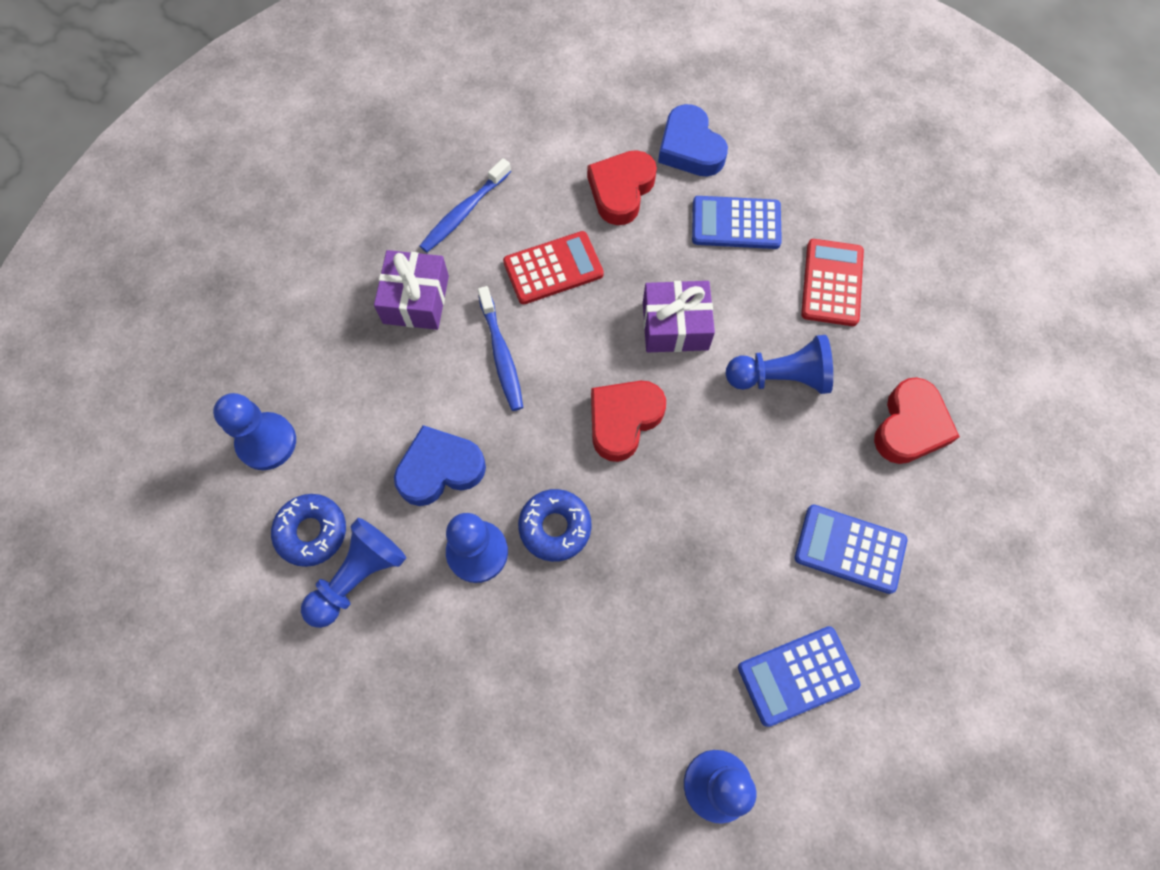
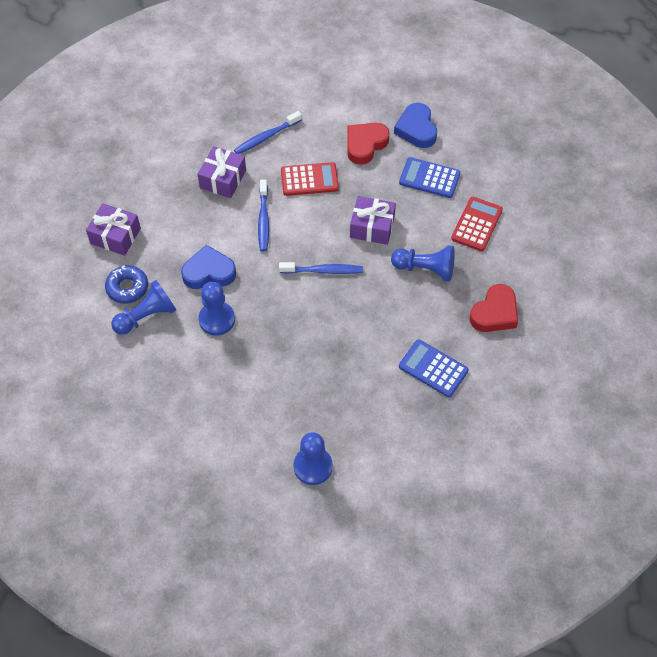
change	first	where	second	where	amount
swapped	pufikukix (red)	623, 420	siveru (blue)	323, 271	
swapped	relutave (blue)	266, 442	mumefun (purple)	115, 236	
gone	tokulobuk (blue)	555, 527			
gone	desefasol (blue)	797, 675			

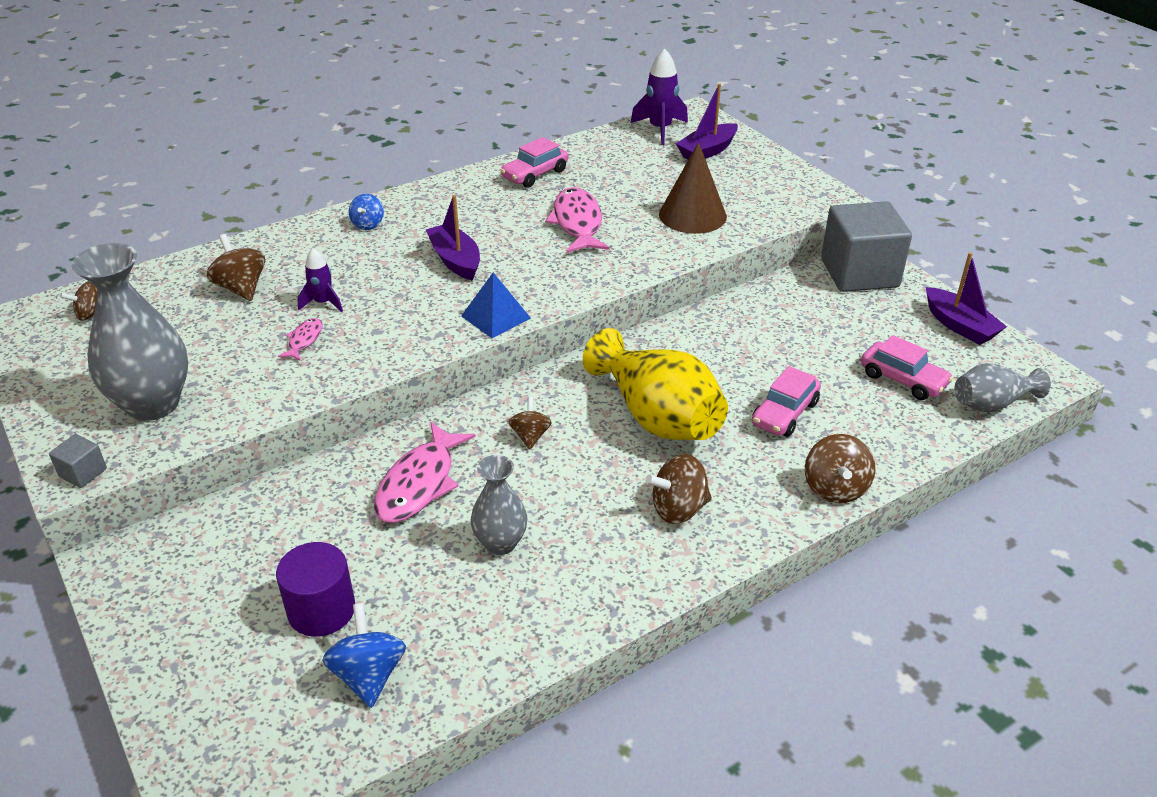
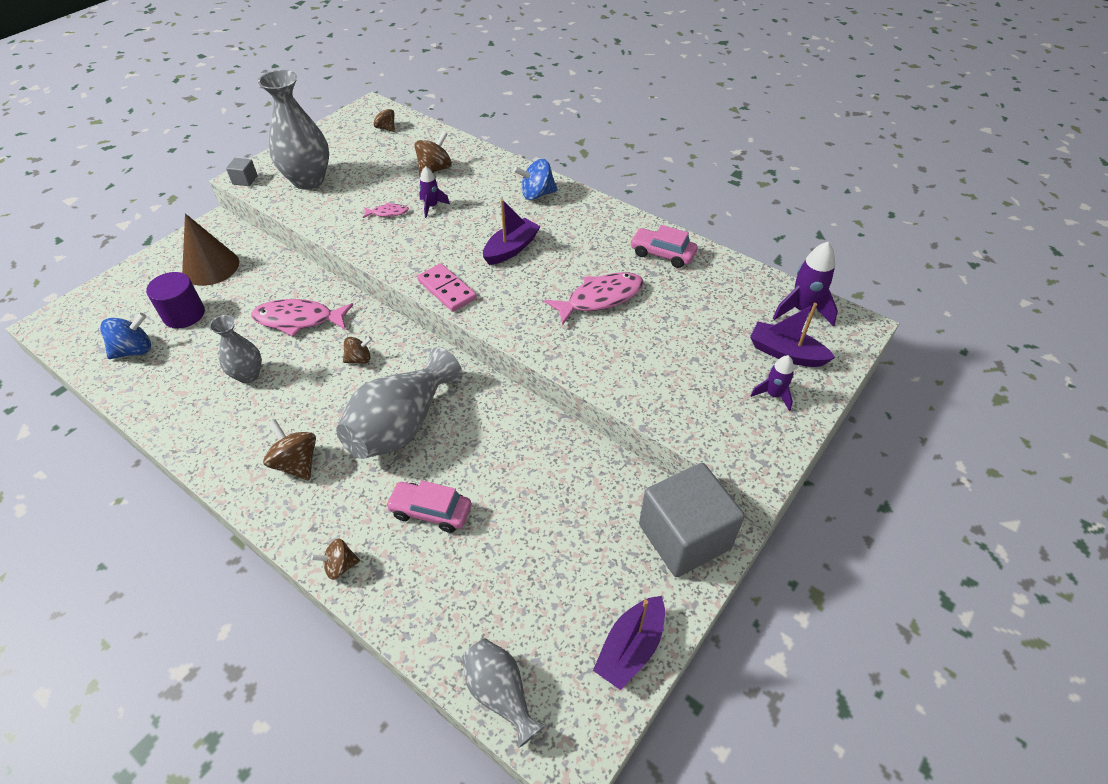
change	first	where	second	where	amount
shifted	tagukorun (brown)	692, 215		211, 267	
scaled	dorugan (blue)	368, 224		537, 194	x1.52
swapped	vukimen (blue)	495, 317	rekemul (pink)	447, 290	
repainted	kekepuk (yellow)	657, 416	kekepuk (grey)	402, 425	
gone	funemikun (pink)	903, 379			
scaled	dorugan (brown)	835, 488		340, 566	x0.66
new			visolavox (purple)	773, 395	

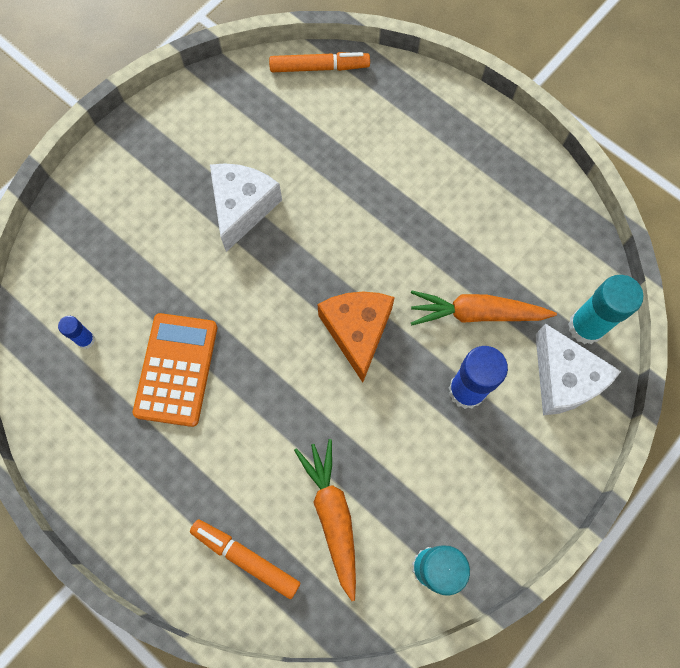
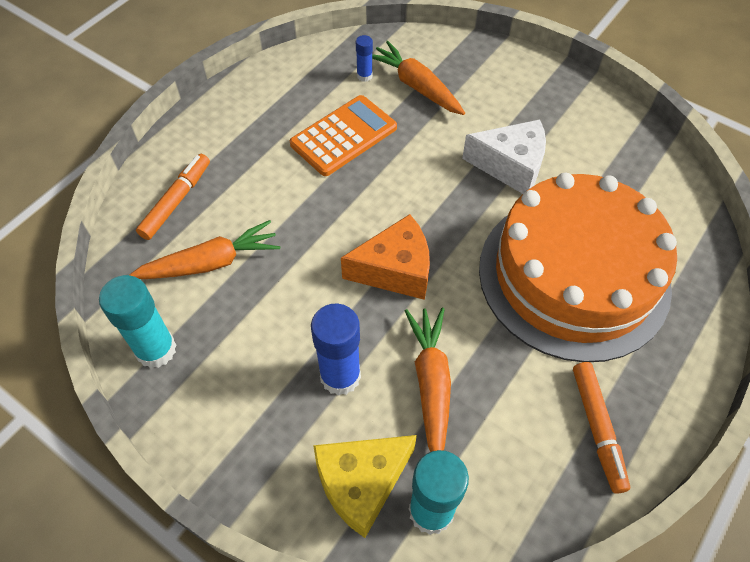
change	first	where	second	where	amount
shifted	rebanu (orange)	319, 67		597, 428	
rotated	desefasol (orange)	176, 369		343, 136	45 degrees counterclockwise
repainted	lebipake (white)	563, 379	lebipake (yellow)	361, 483	
new			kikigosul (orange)	416, 86	
new			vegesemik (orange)	573, 276	

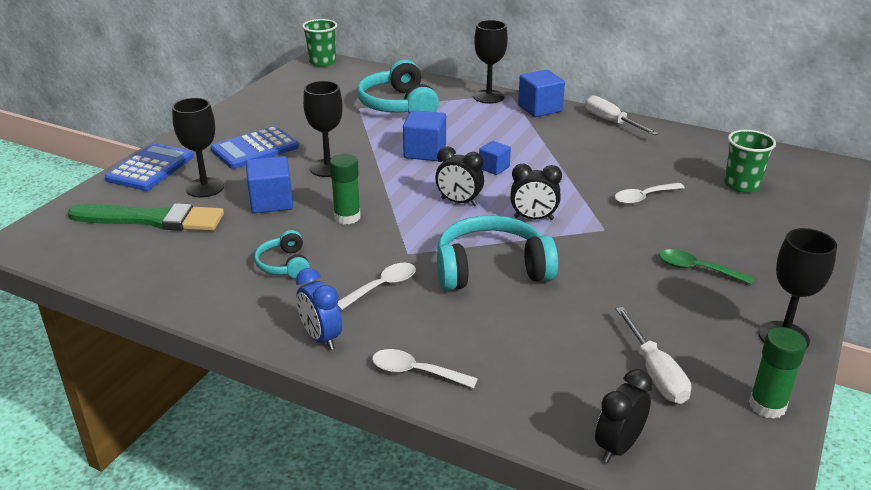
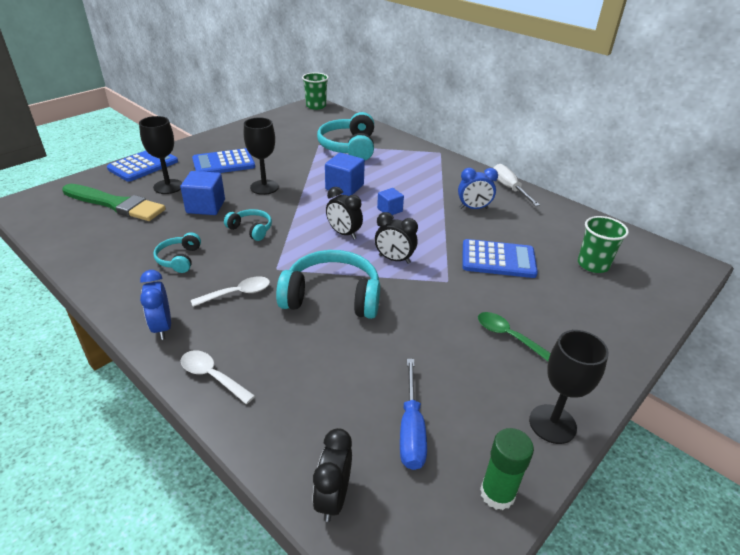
change	first	where	second	where	amount
gone	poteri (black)	488, 97			
gone	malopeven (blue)	540, 108			
swapped	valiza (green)	347, 217	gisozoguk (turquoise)	251, 229	
swapped	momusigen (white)	643, 198	desefasol (blue)	498, 259	
repainted	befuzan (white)	655, 372	befuzan (blue)	411, 429	
rotated	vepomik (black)	618, 447		333, 498	45 degrees counterclockwise
new			vepomik (blue)	473, 208	

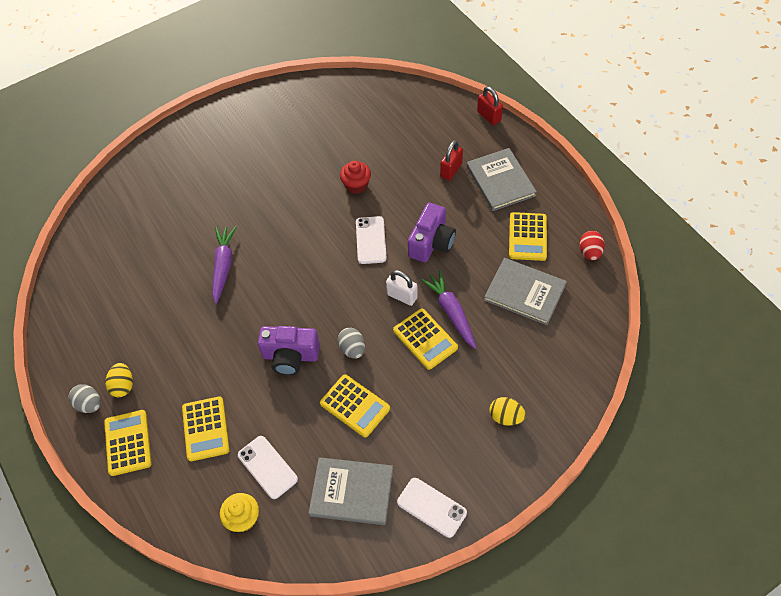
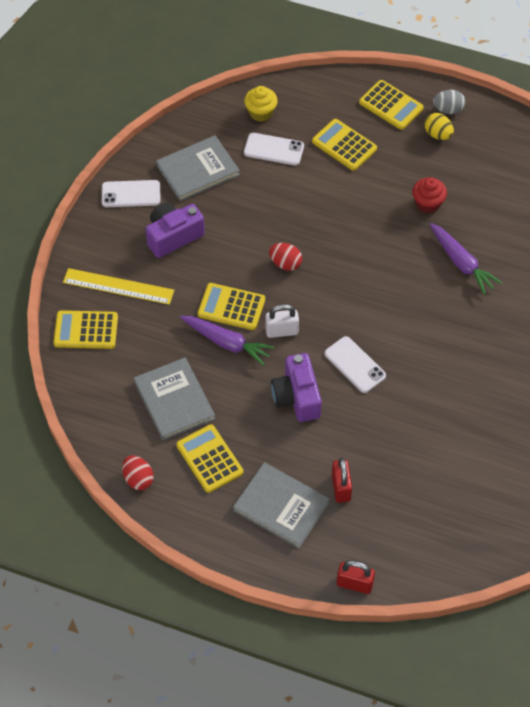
change	first	where	second	where	amount
shifted	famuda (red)	356, 185		427, 203	
rotated	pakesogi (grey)	525, 292		174, 400	75 degrees clockwise
shifted	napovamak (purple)	290, 356		173, 236	
repainted	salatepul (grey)	352, 349	salatepul (red)	285, 263	
shifted	desefasol (yellow)	355, 406		86, 330	
swapped	salatepul (yellow)	506, 417	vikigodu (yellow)	118, 286	

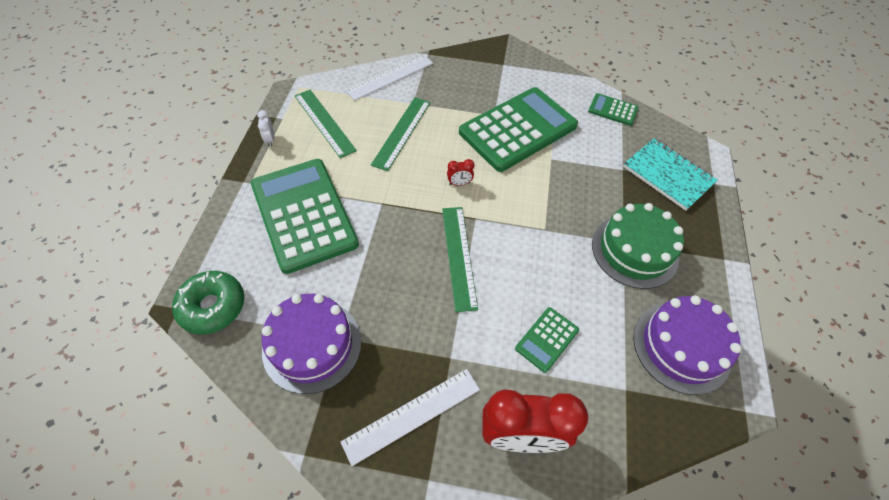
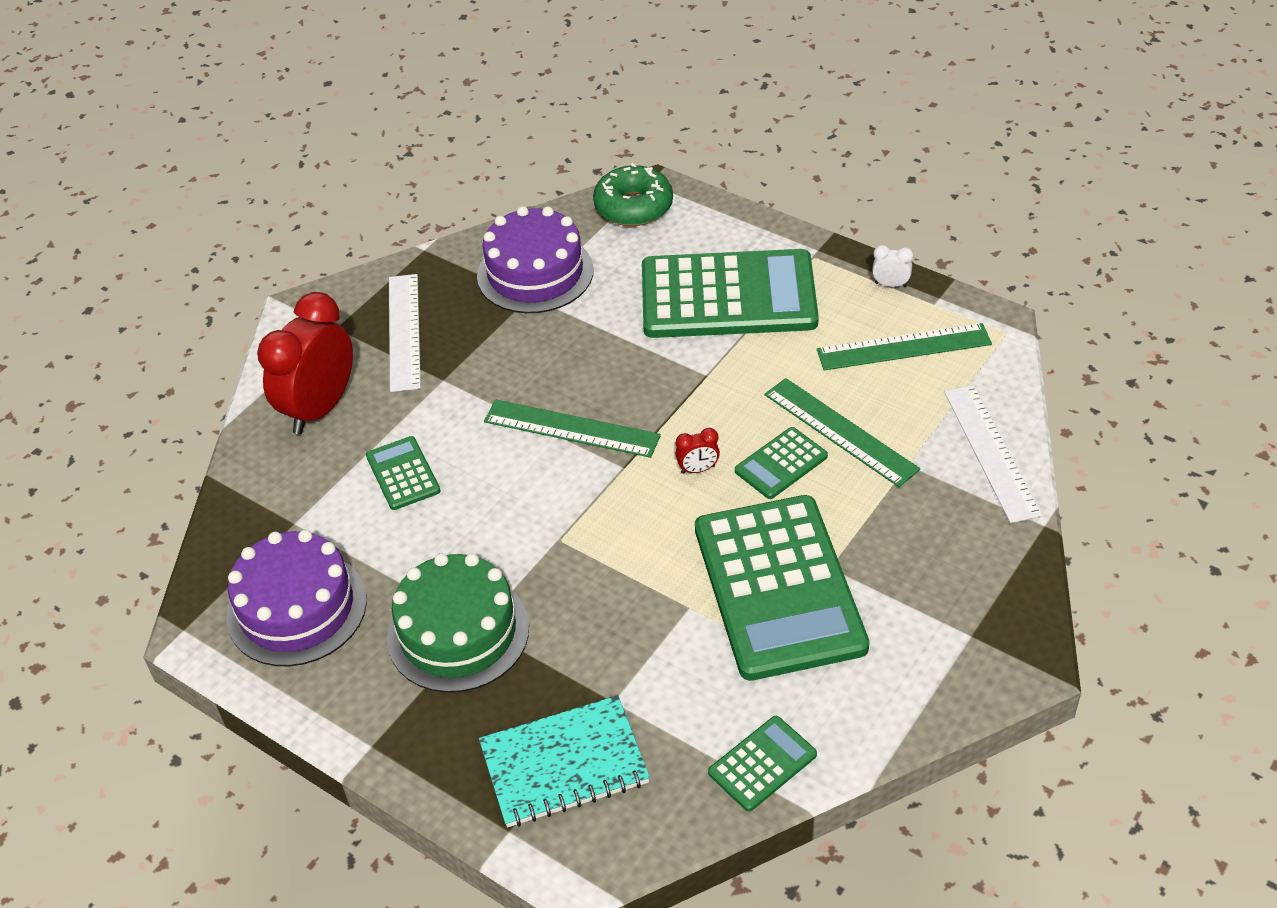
change	first	where	second	where	amount
rotated	vepomik (red)	459, 183		698, 469	120 degrees counterclockwise
new			desefasol (green)	781, 464	

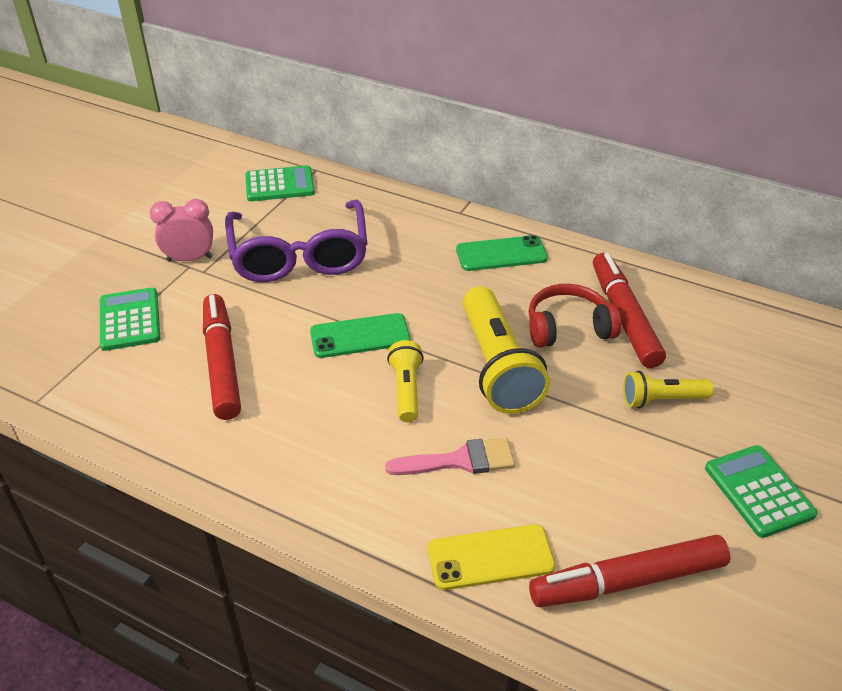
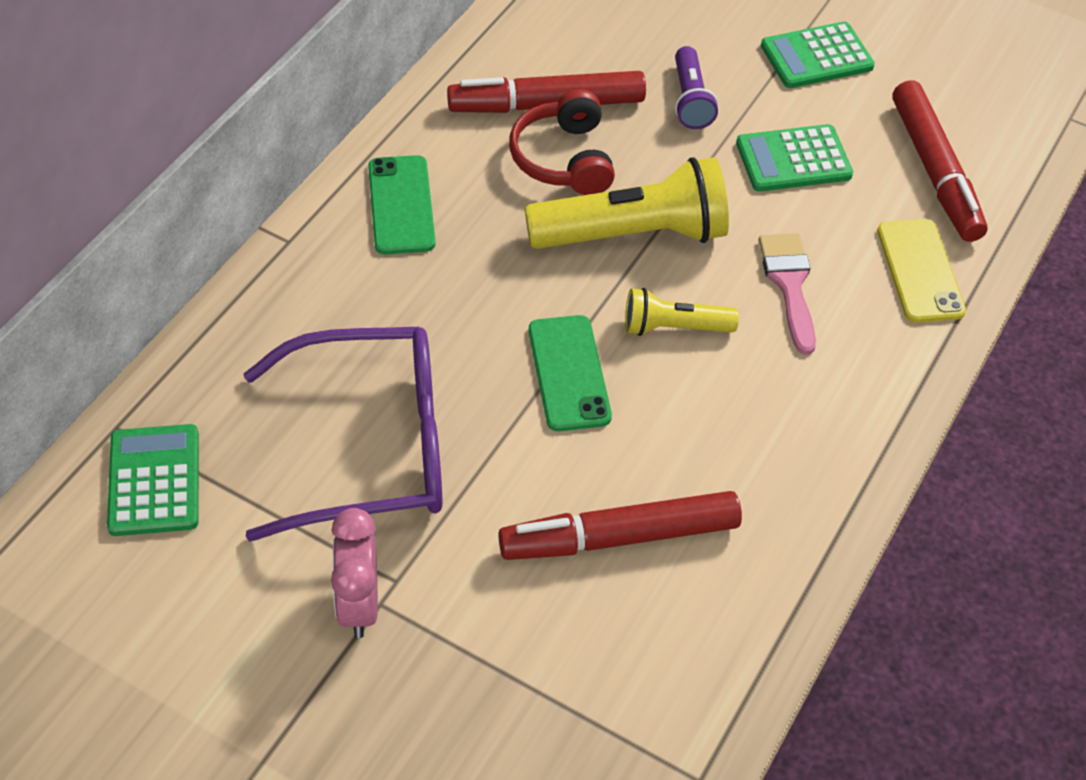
change	first	where	second	where	amount
shifted	desefasol (green)	130, 320		793, 159	
repainted	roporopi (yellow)	661, 400	roporopi (purple)	690, 100	

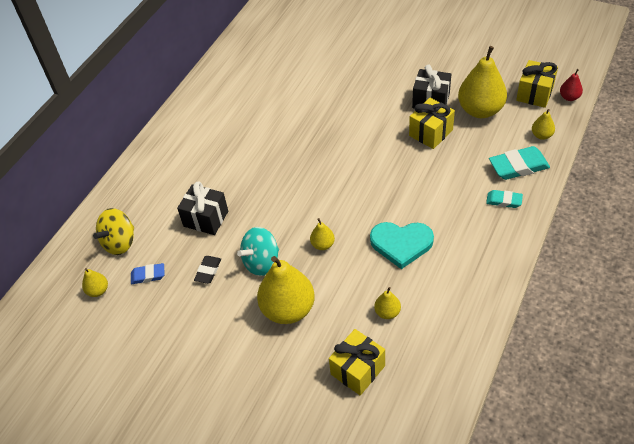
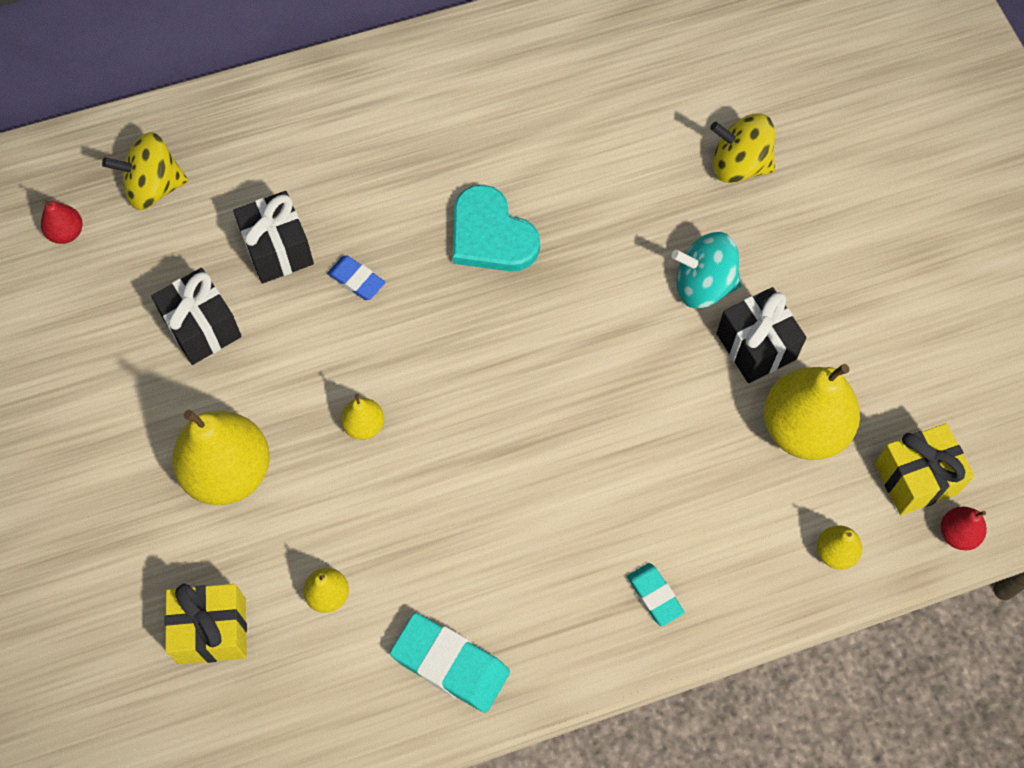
change	first	where	second	where	amount
gone	mumefun (yellow)	430, 133			
shifted	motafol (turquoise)	518, 166		450, 664	
shifted	pufikukix (turquoise)	401, 244		491, 235	
shifted	dorugan (turquoise)	261, 262		703, 285	
swapped	motafol (black)	208, 271	mumefun (black)	202, 327	
shifted	motafol (blue)	148, 275		356, 280	
repainted	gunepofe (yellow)	98, 291	gunepofe (red)	66, 233	
new			dorugan (yellow)	739, 165	

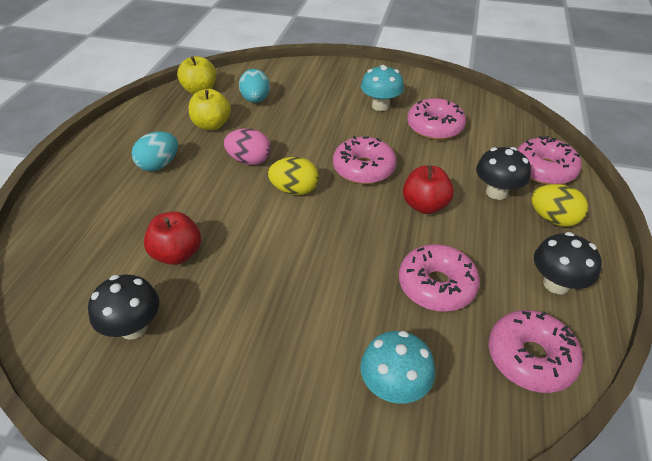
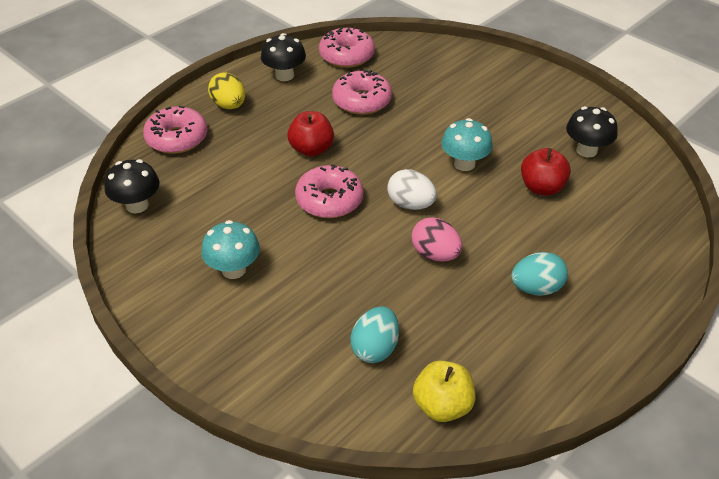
change	first	where	second	where	amount
gone	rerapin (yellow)	212, 125			
gone	tokulobuk (pink)	435, 127			
shifted	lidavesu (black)	496, 192		137, 205	
repainted	salatepul (yellow)	294, 190	salatepul (white)	410, 204	
shifted	lidavesu (turquoise)	394, 387		464, 164	

